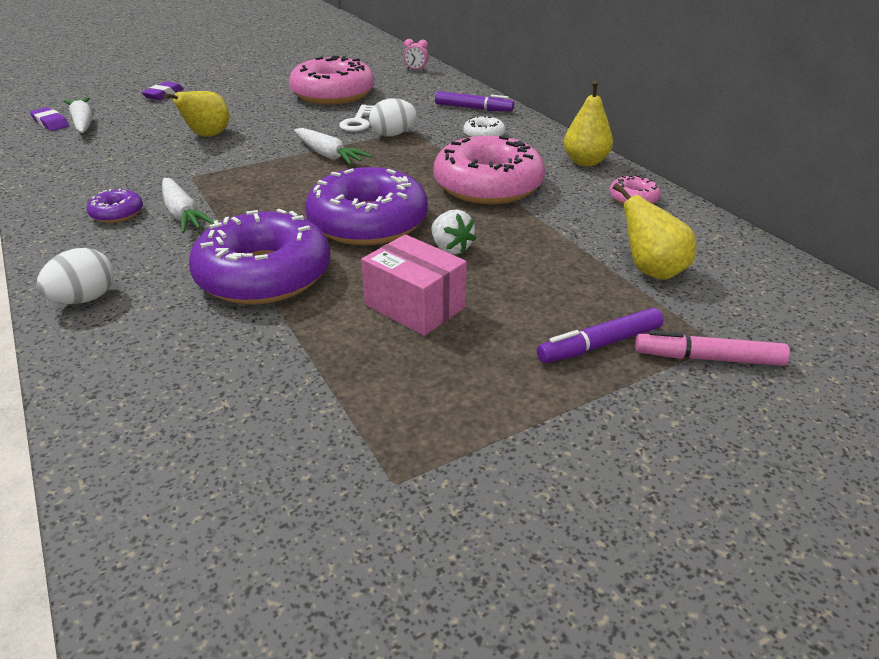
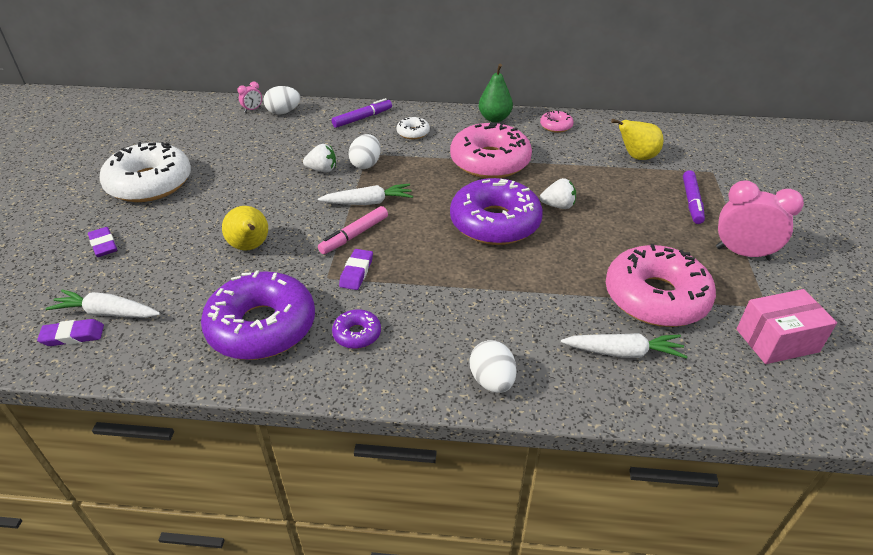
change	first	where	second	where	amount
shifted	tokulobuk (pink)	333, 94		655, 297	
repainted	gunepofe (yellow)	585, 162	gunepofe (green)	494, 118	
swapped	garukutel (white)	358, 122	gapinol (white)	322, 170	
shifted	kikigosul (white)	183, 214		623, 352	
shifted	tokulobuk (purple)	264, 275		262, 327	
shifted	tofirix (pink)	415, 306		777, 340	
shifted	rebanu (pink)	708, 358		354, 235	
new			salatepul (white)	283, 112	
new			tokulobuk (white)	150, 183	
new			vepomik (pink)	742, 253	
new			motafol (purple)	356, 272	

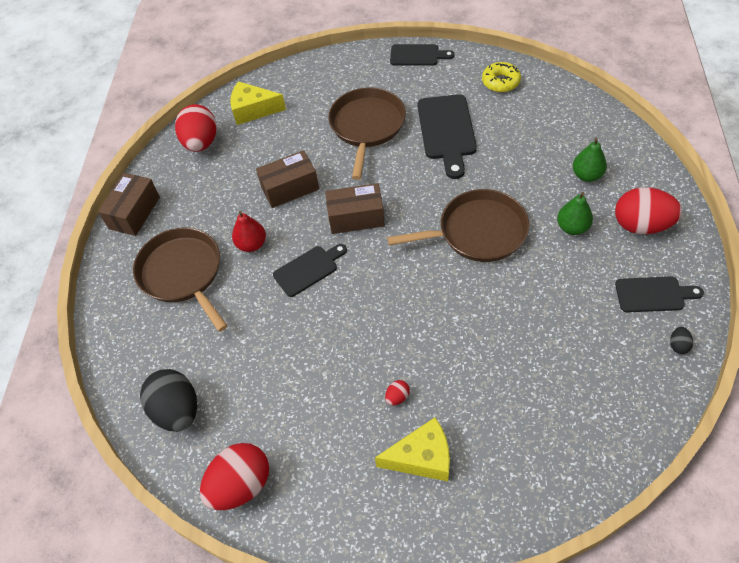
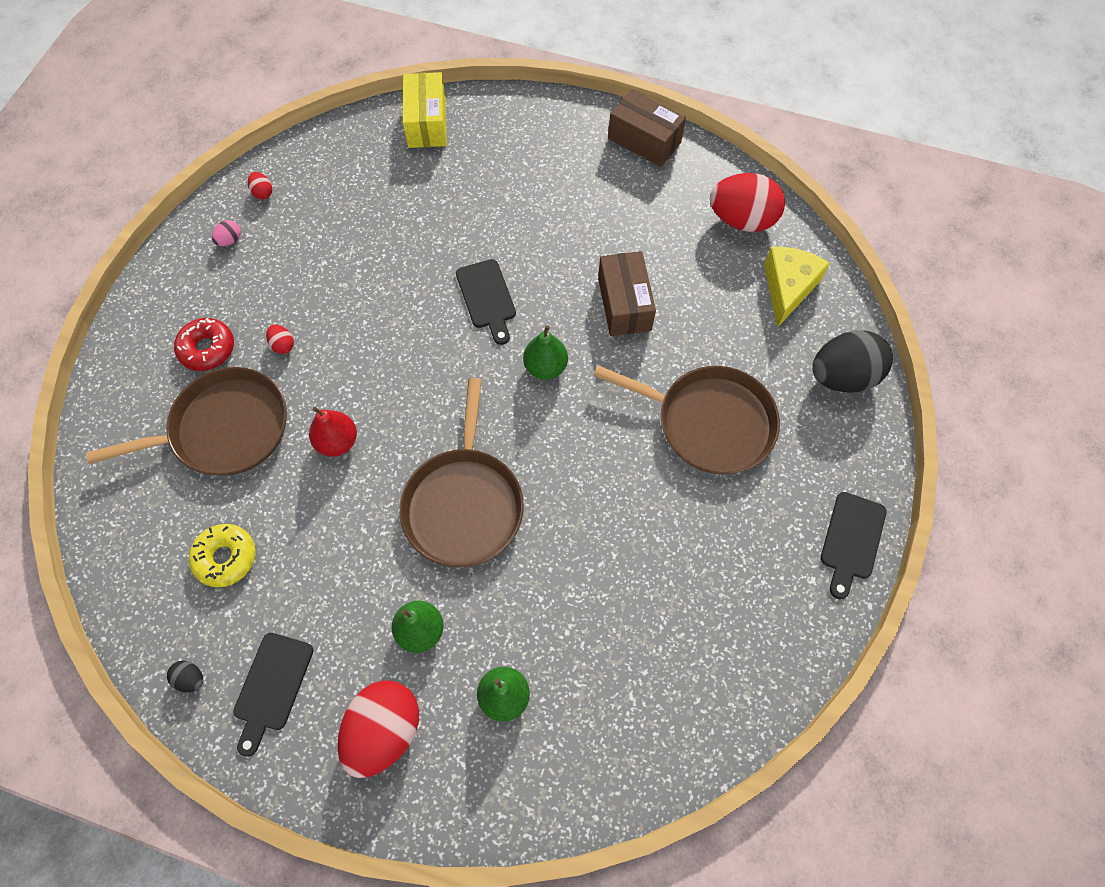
change	first	where	second	where	amount
shifted	tokulobuk (yellow)	500, 82		226, 558	
gone	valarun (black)	446, 131			
swapped	tofirix (brown)	356, 218	gunepofe (green)	545, 367	
shifted	gunepofe (red)	252, 244		337, 441	
shifted	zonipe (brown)	183, 274		224, 429	
shifted	salatepul (black)	177, 410		842, 376	
swapped	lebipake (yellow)	422, 457	tokulobuk (red)	207, 349	
scaled	salatepul (red)	241, 485		263, 192	x0.41
new			tofirix (yellow)	427, 123	
new			salatepul (pink)	230, 240	

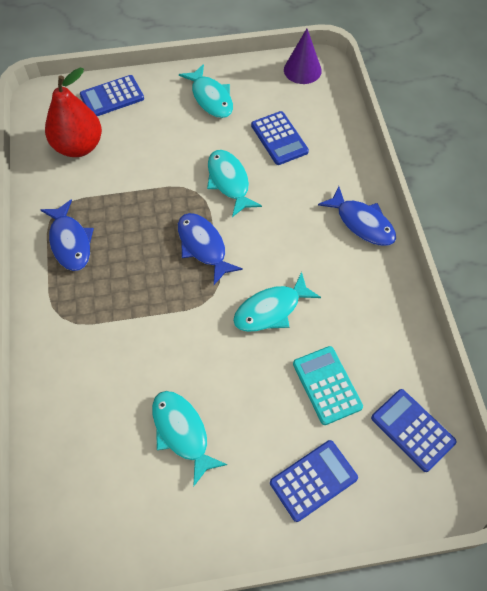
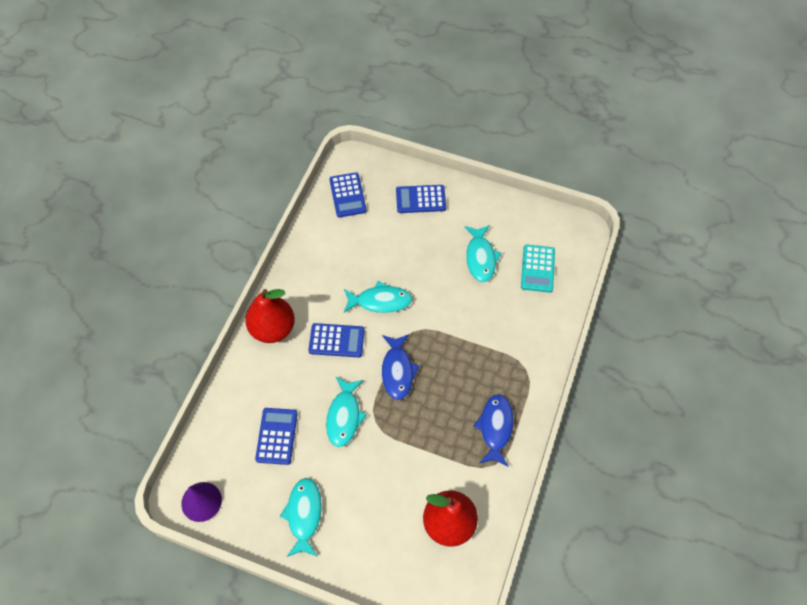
change	first	where	second	where	amount
shifted	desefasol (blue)	112, 97		336, 340	
swapped	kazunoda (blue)	362, 223	gunepofe (red)	272, 329	
shifted	desefasol (turquoise)	327, 385		537, 268	

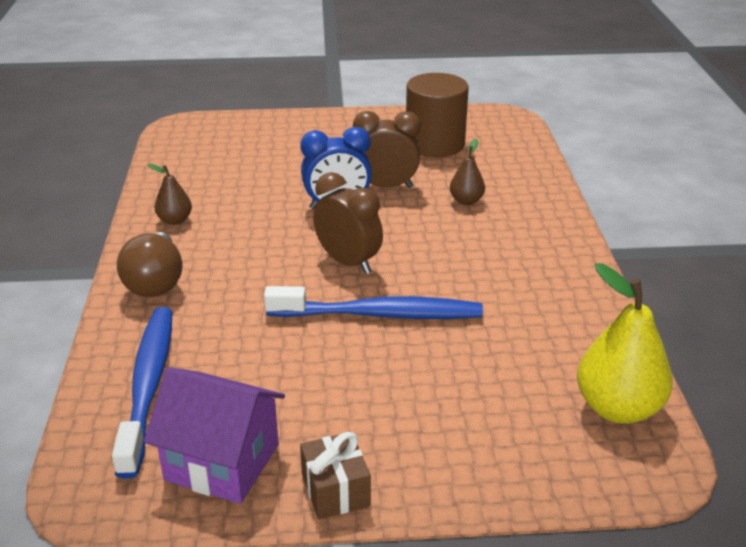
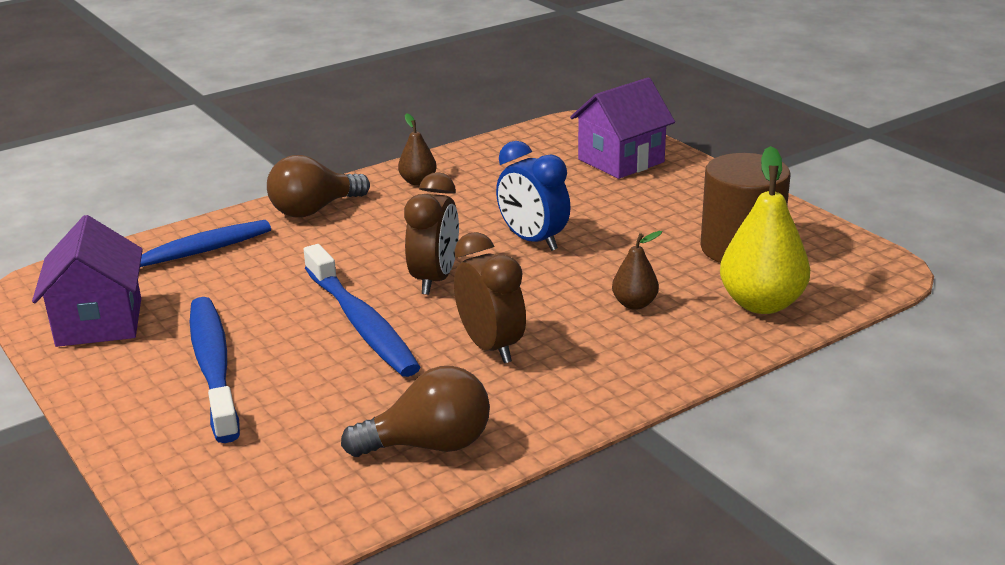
change	first	where	second	where	amount
shifted	vepomik (brown)	386, 187		490, 347	
shifted	gunepofe (yellow)	617, 408		761, 304	
gone	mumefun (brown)	335, 490			
new			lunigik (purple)	621, 161	
new			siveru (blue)	213, 367	
new			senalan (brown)	429, 445	

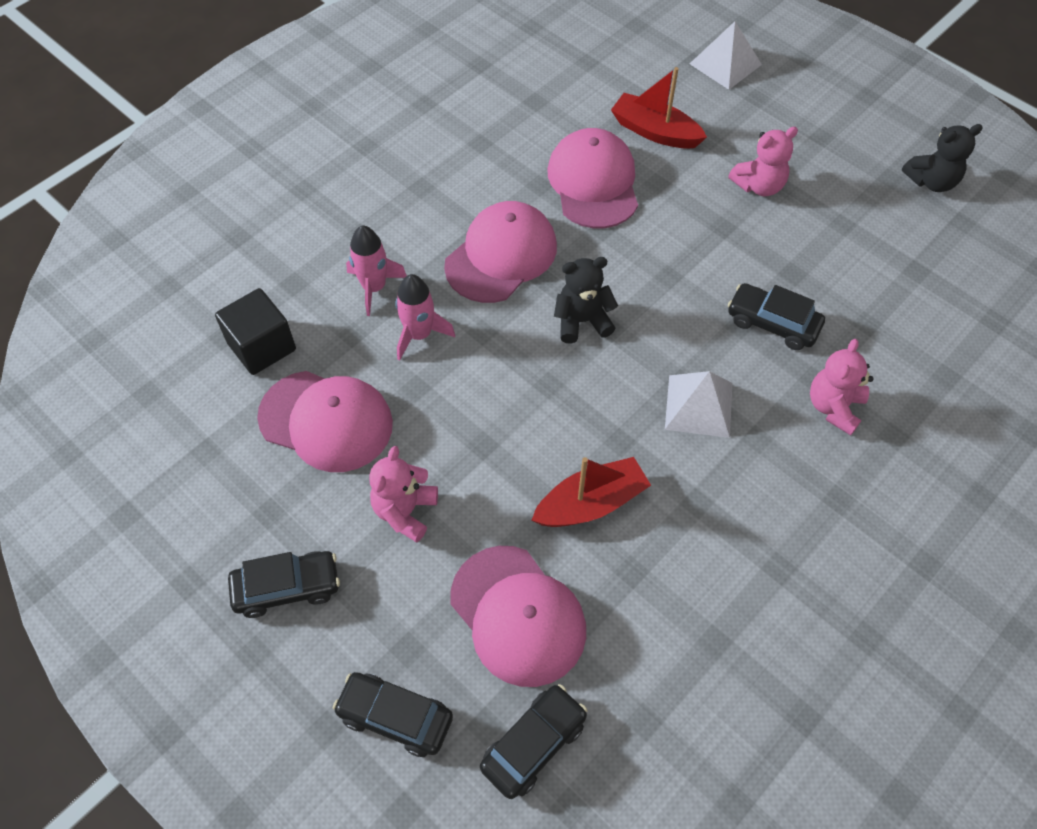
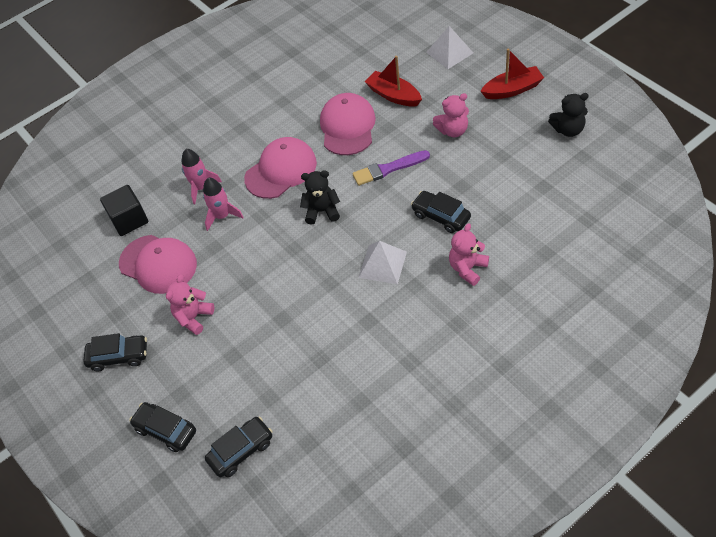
change	first	where	second	where	amount
shifted	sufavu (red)	591, 503		512, 90	
gone	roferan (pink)	518, 615			
new			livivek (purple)	389, 169	

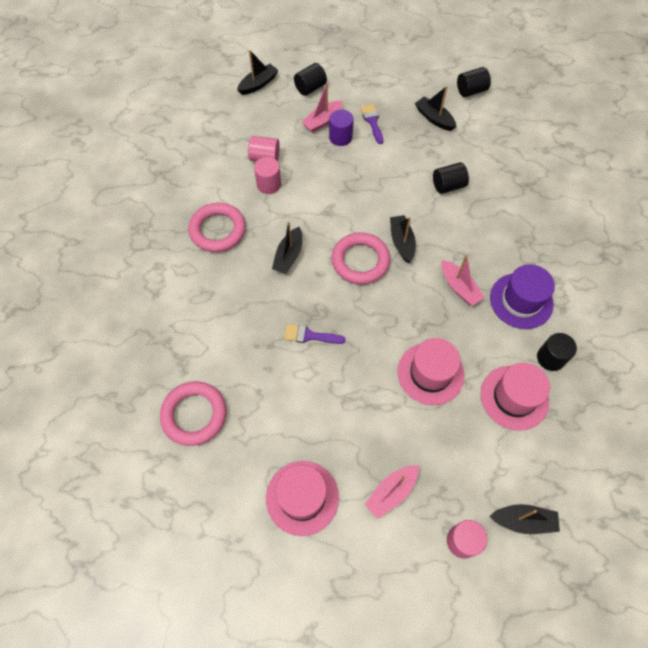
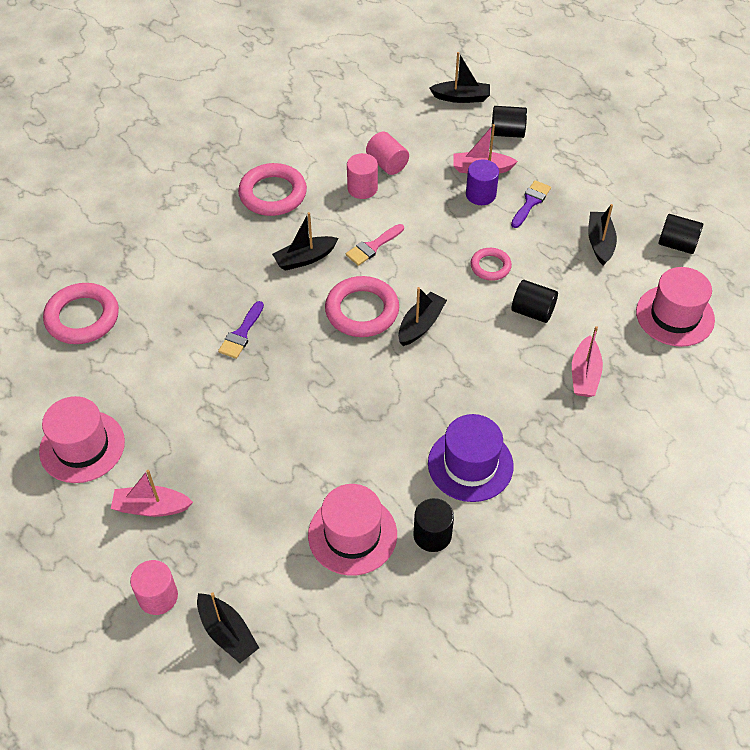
change	first	where	second	where	amount
shifted	sufavu (pink)	459, 287		584, 374	
rotated	livivek (purple)	309, 336		241, 334	120 degrees counterclockwise
shifted	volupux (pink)	430, 373		675, 316	
new			livivek (pink)	373, 247	
new			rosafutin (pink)	490, 266	

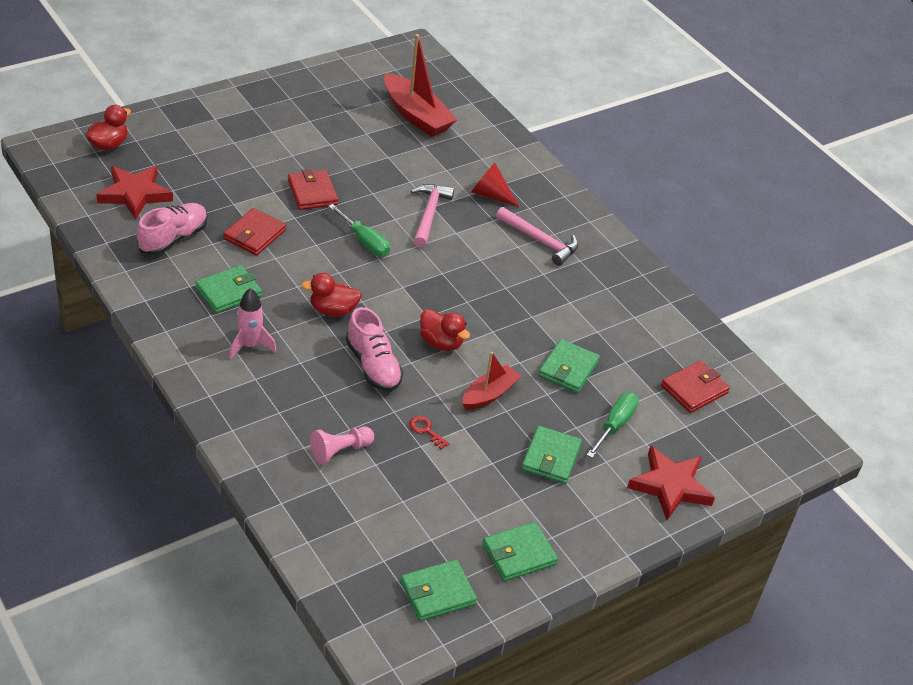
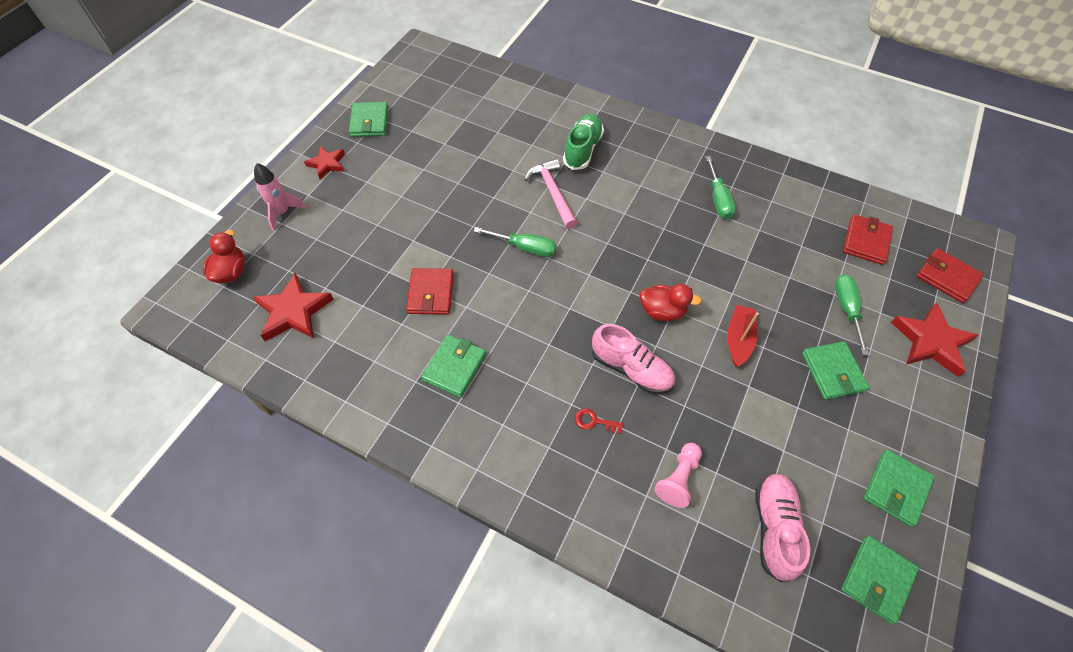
change	first	where	second	where	amount
gone	sufavu (red)	416, 115			
swapped	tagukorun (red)	490, 195	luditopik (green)	582, 149	
shifted	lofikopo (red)	312, 192		947, 277	
shifted	luditopik (pink)	173, 239		774, 528	
gone	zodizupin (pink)	540, 241			
gone	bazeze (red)	333, 310			
shifted	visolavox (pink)	250, 346		282, 212	
shifted	lofikopo (green)	568, 369		369, 122	
shifted	garukutel (red)	426, 430		594, 421	
new			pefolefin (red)	327, 164	
new			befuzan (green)	718, 199	

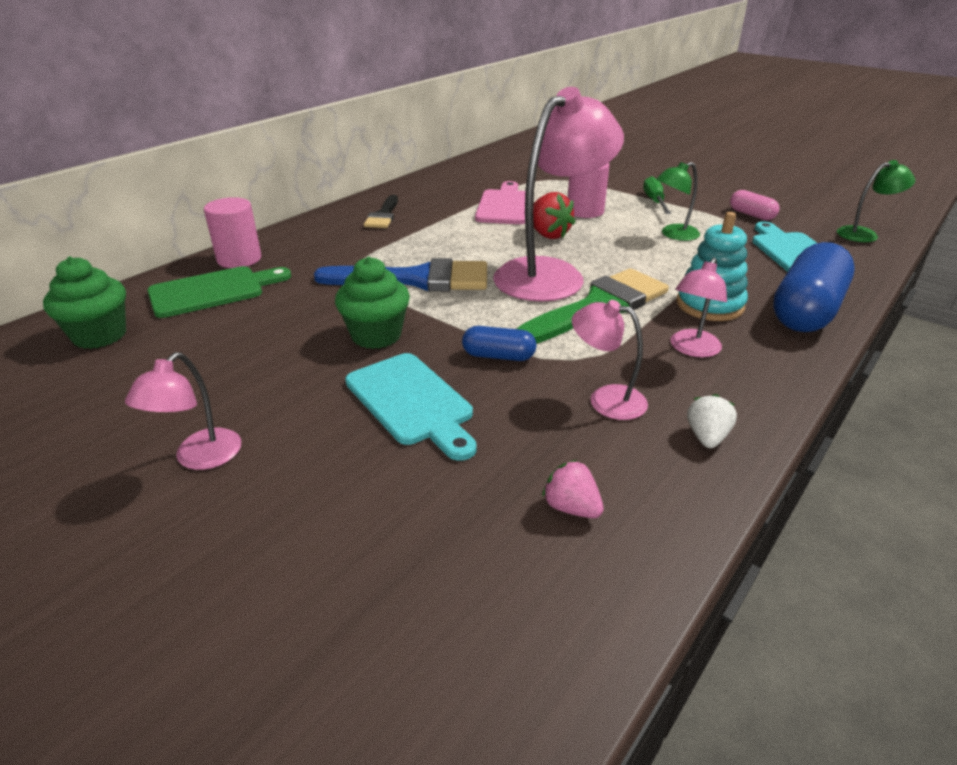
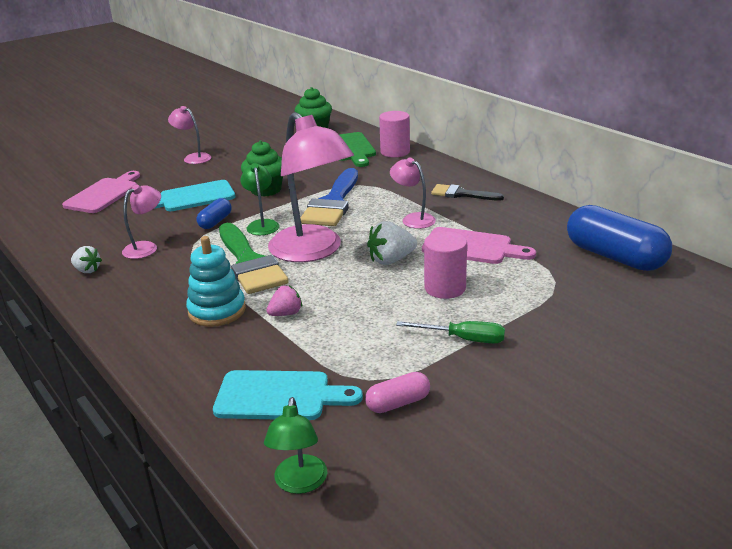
change	first	where	second	where	amount
shifted	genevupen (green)	673, 235		262, 224	
repainted	gapinol (red)	548, 235	gapinol (white)	391, 260	
shifted	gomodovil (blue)	806, 311		614, 257	
shifted	genevupen (pink)	692, 349		413, 219	
shifted	gapinol (pink)	571, 507		286, 313	
new			valarun (pink)	104, 194	

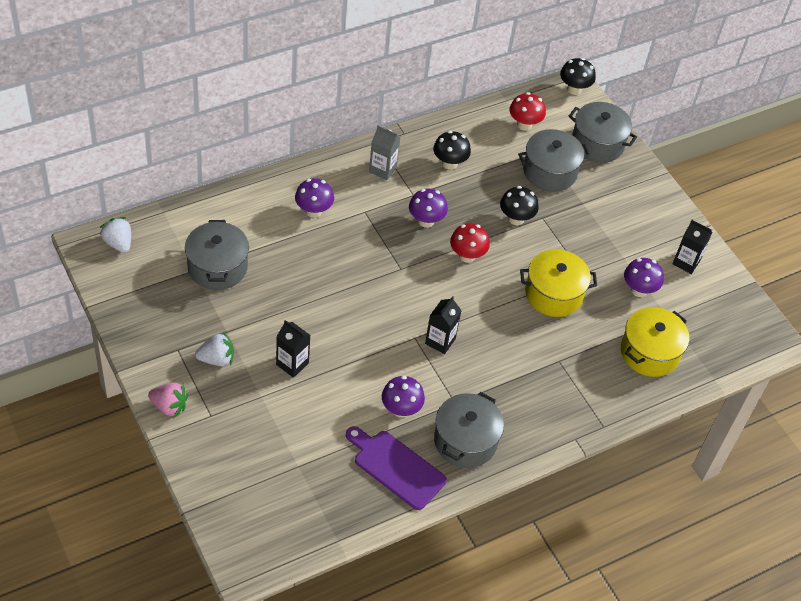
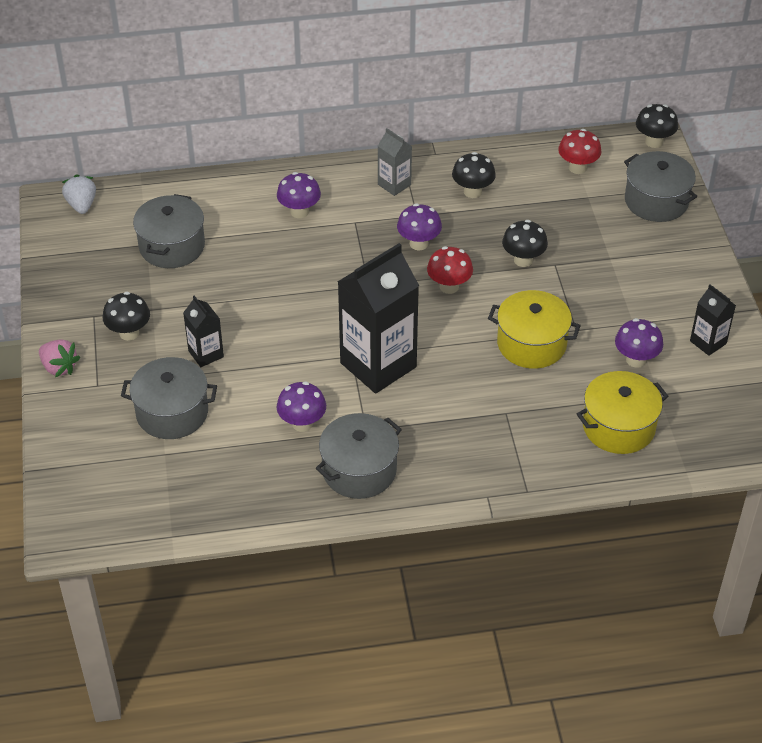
change	first	where	second	where	amount
shifted	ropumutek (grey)	549, 172		172, 412	
scaled	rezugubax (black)	440, 341		378, 365	x2.06
swapped	gapinol (white)	216, 359	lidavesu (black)	129, 333	
gone	valarun (purple)	396, 467			

